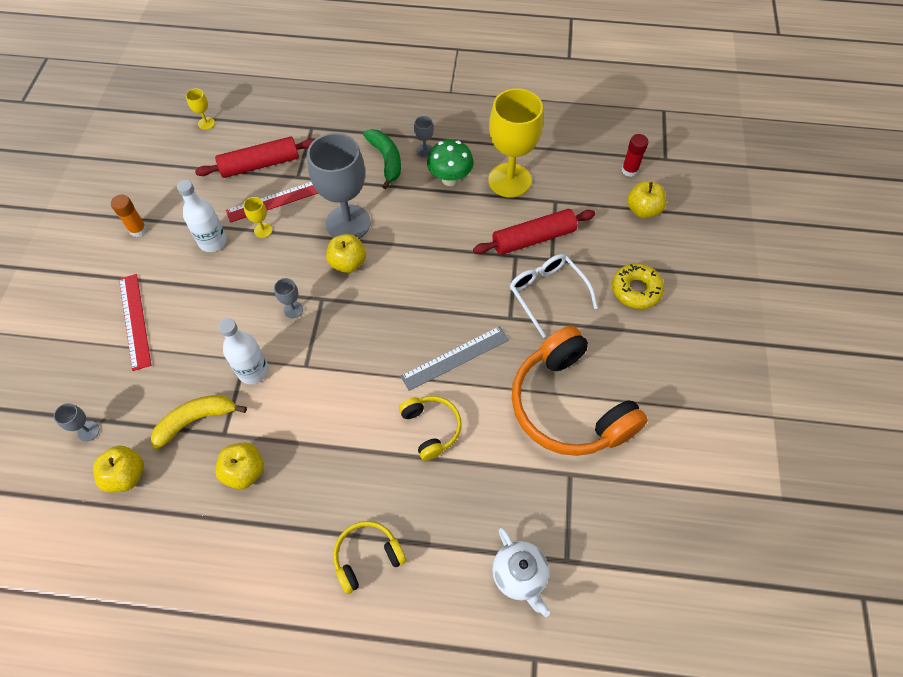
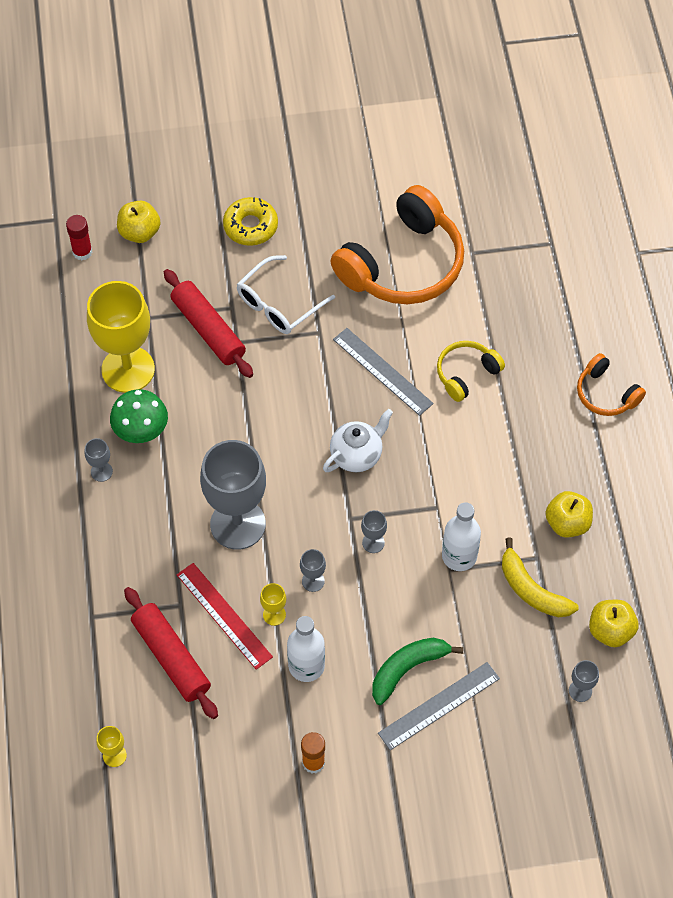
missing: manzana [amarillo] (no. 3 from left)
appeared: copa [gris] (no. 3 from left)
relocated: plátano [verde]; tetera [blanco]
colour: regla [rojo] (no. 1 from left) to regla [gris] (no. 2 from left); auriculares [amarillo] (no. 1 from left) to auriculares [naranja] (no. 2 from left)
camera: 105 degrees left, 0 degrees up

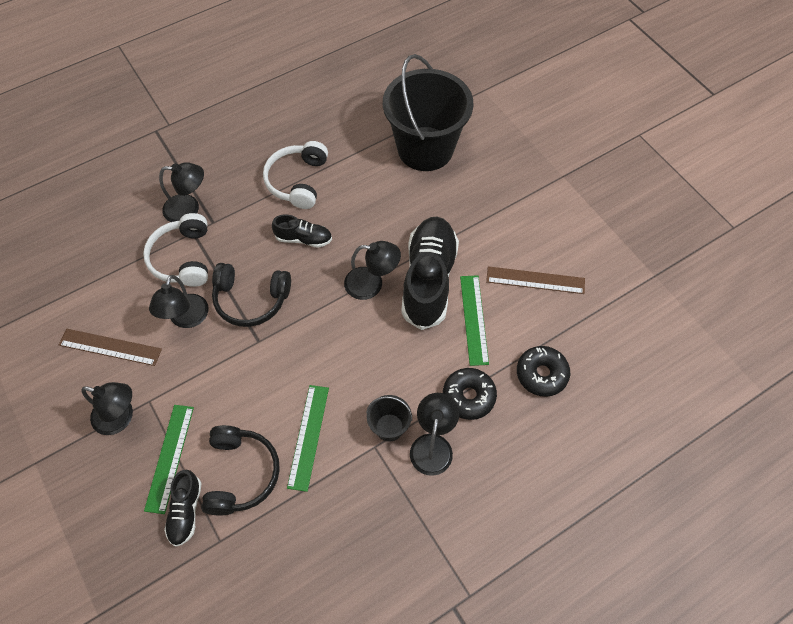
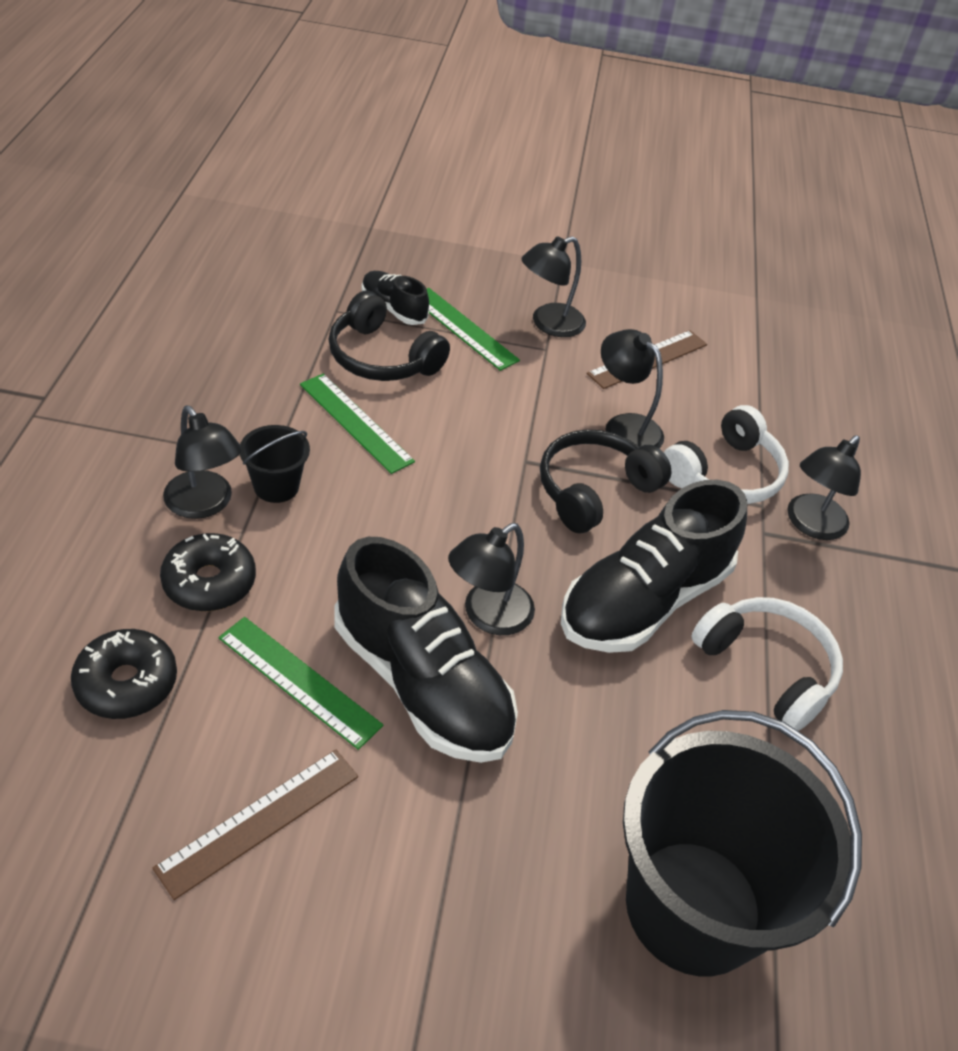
spun: auriculares [blanco] (no. 1 from left) 105 degrees clockwise
size: zapato [negro] (no. 2 from left in the first image) x2.04
camera: 125 degrees right, 15 degrees down

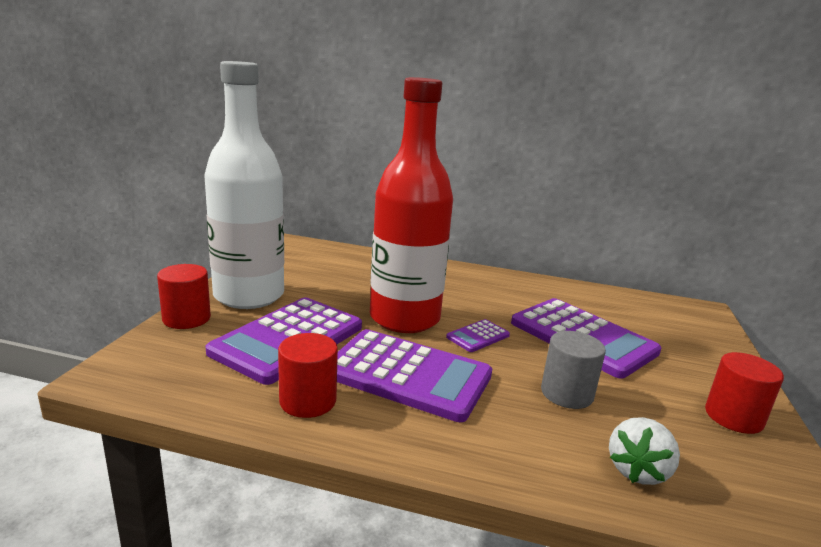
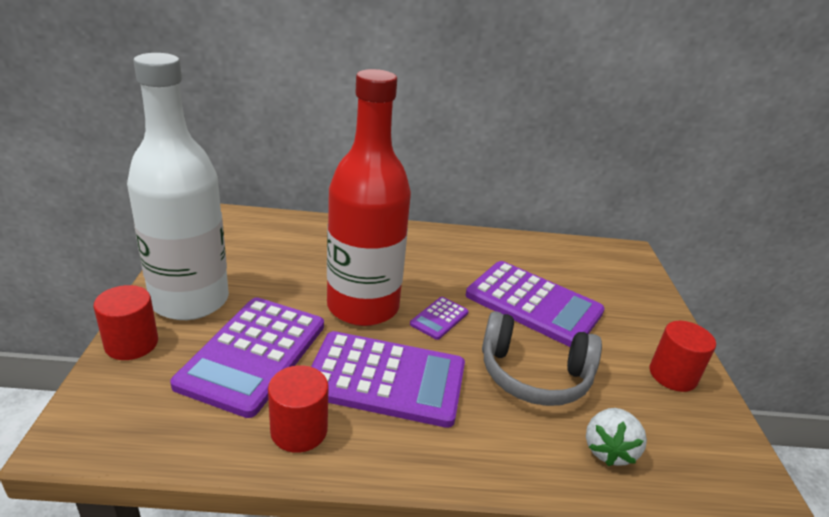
exchanged: cilindro [gris] to auriculares [gris]
camera: 15 degrees left, 10 degrees up

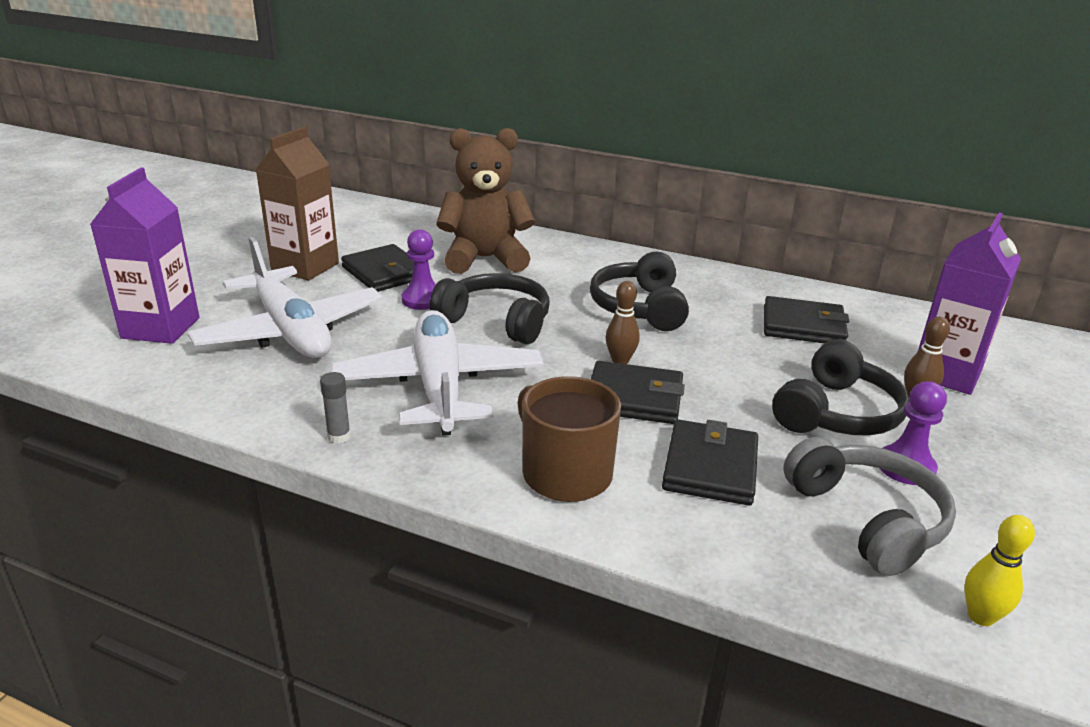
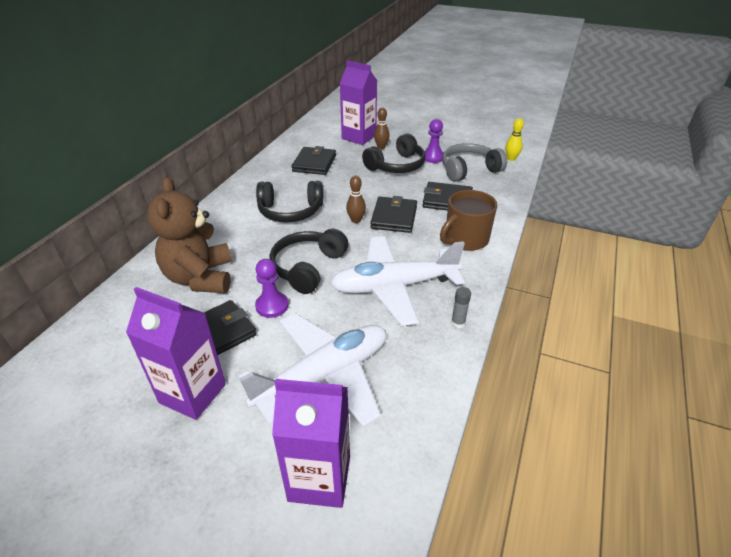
colour: cartón de leche [marrón] to cartón de leche [morado] (no. 1 from left)
spun: auriculares [negro] (no. 3 from left) 105 degrees clockwise
camera: 90 degrees left, 10 degrees up

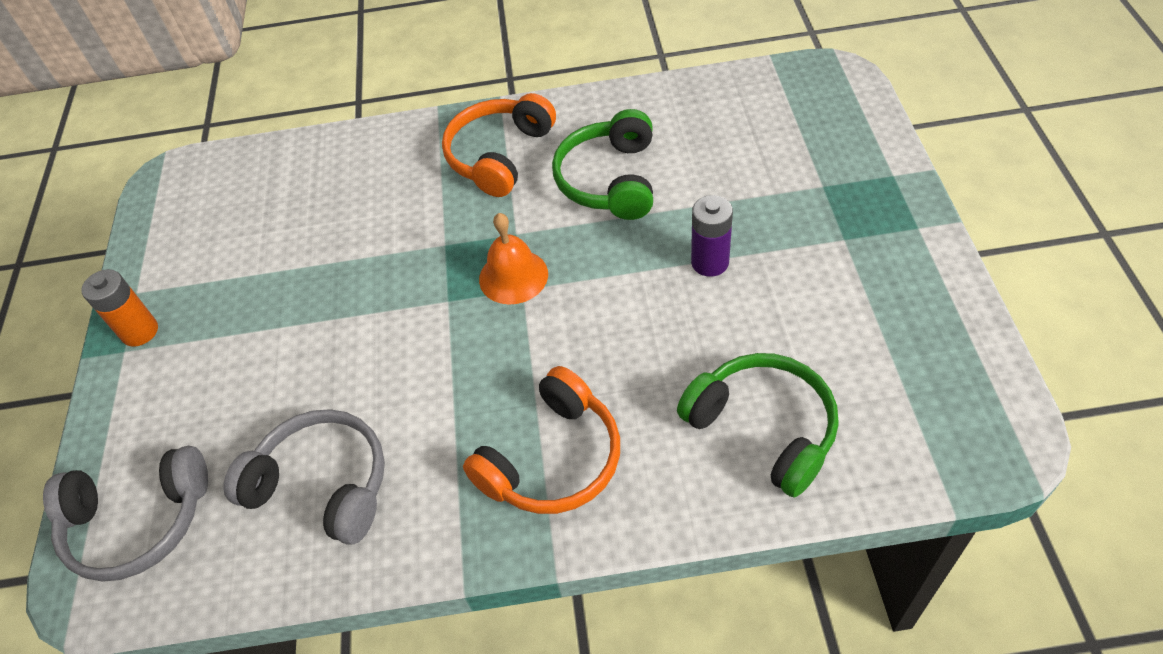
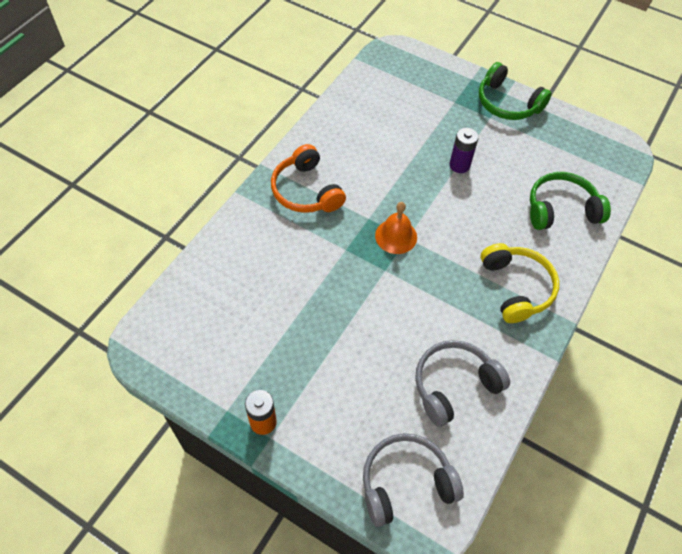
relocated: auriculares [verde] (no. 1 from left)
colour: auriculares [naranja] (no. 2 from left) to auriculares [amarillo]
spun: auriculares [gris] (no. 1 from left) 135 degrees counterclockwise
camera: 60 degrees left, 5 degrees up

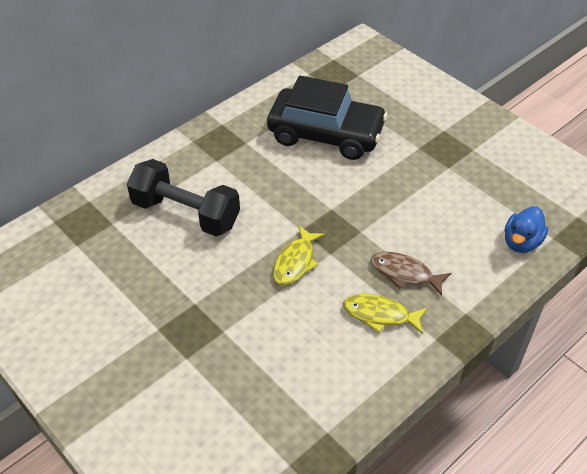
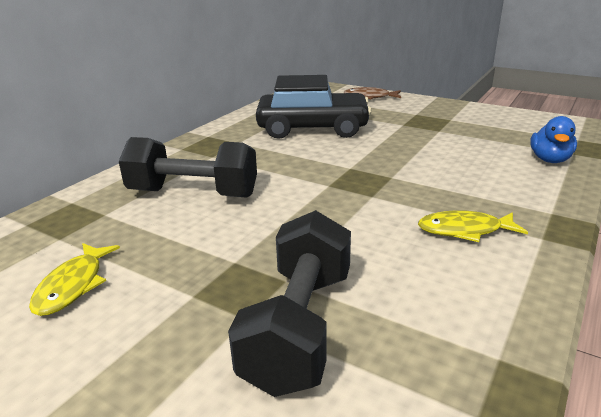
appeared: mancuerna [negro] (no. 2 from left)
relocated: pez [amarillo] (no. 1 from left); pez [marrón]
camera: 15 degrees left, 20 degrees down

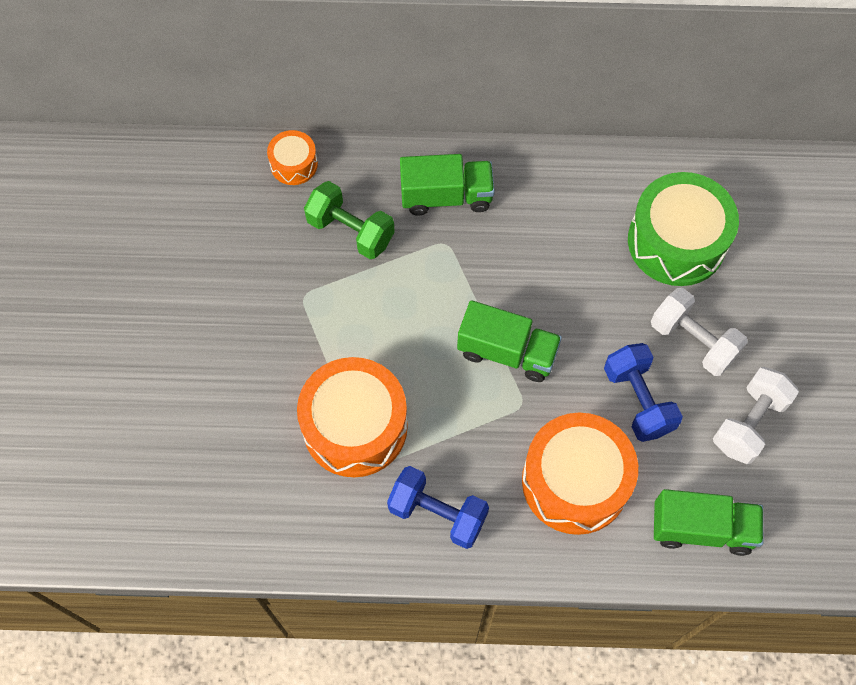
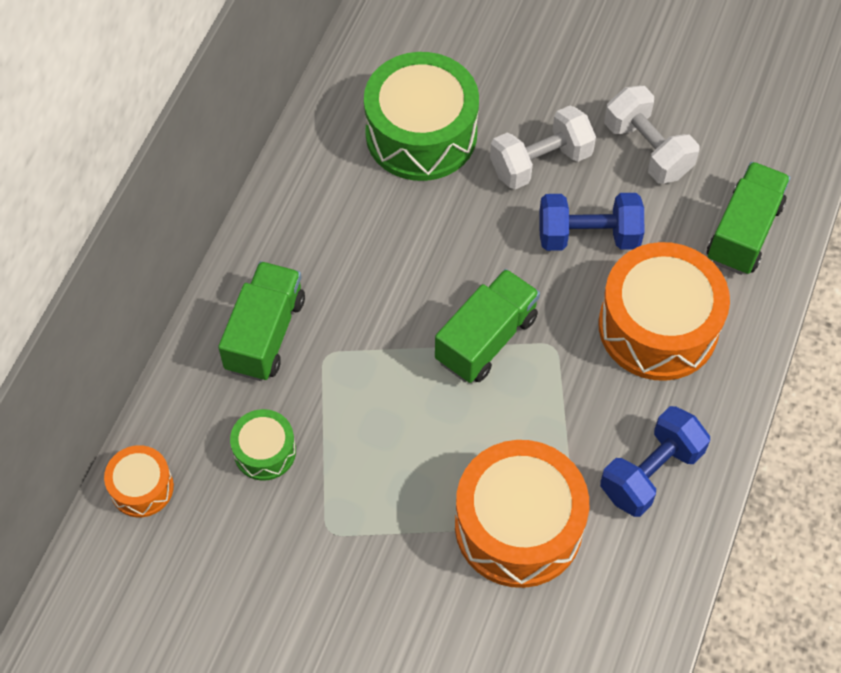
exchanged: mancuerna [verde] to tambor [verde] (no. 1 from left)
camera: 70 degrees left, 5 degrees down

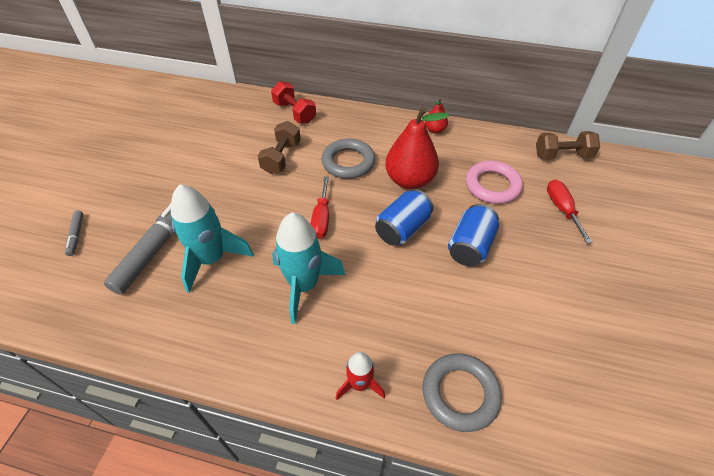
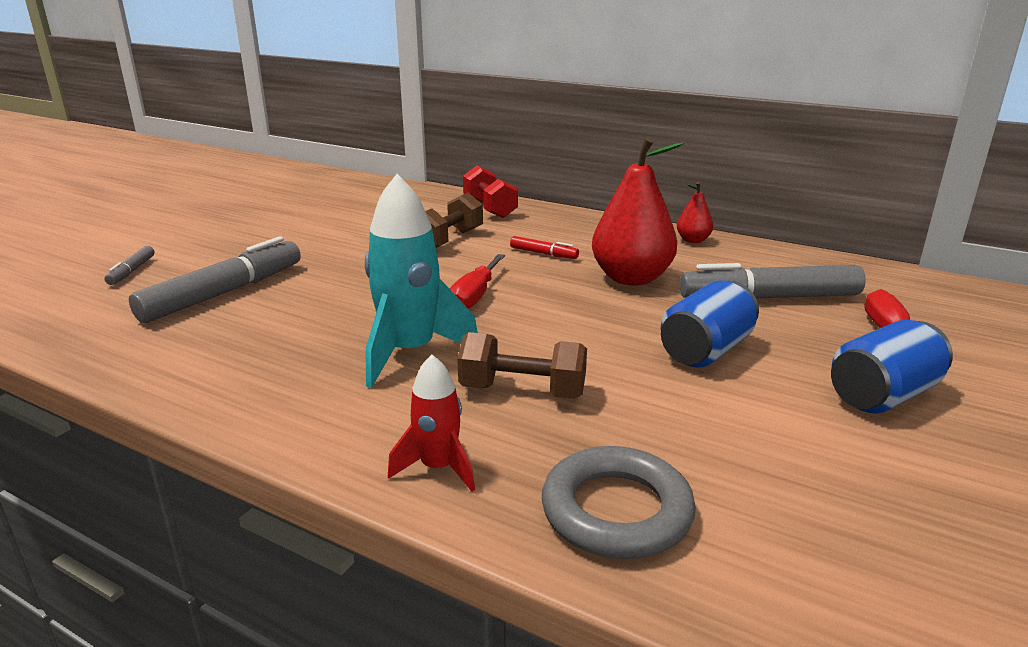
missing: cohete [turquesa] (no. 1 from left)
relocated: lata [azul] (no. 1 from left in the first image) to lata [azul] (no. 2 from left); mancuerna [marrón] (no. 2 from left)
exchanged: anillo [gris] (no. 1 from left) to rotulador [rojo]; anillo [rosa] to rotulador [gris] (no. 3 from left)
camera: 15 degrees right, 25 degrees down

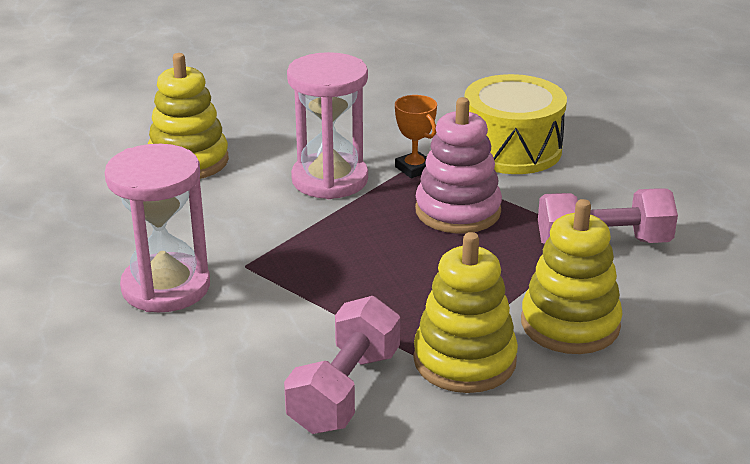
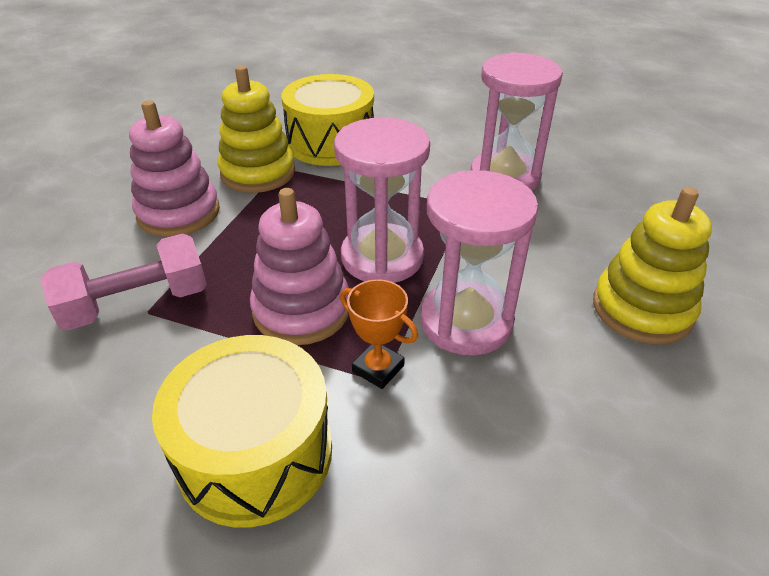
appeared: reloj de arena [rosa] (no. 1 from left)
exchanged: mancuerna [rosa] (no. 1 from left) to tambor [amarillo] (no. 2 from left)
colour: juguete apilable [amarillo] (no. 3 from left) to juguete apilable [rosa] (no. 1 from left)
camera: 160 degrees right, 10 degrees up

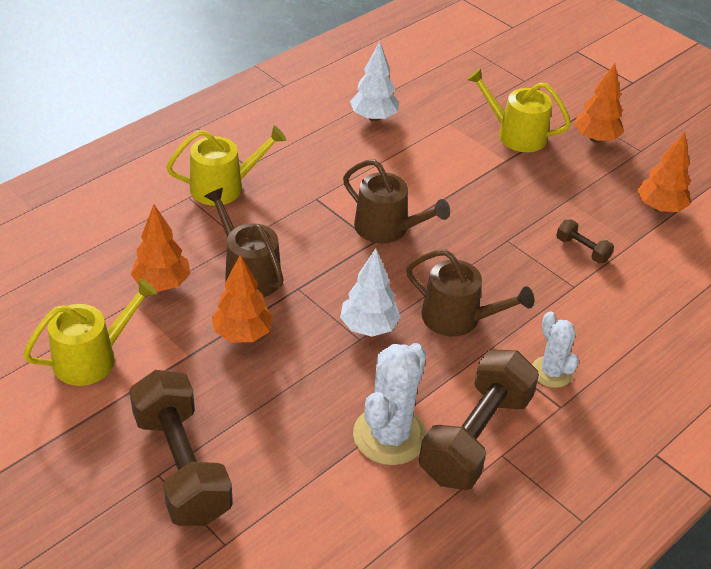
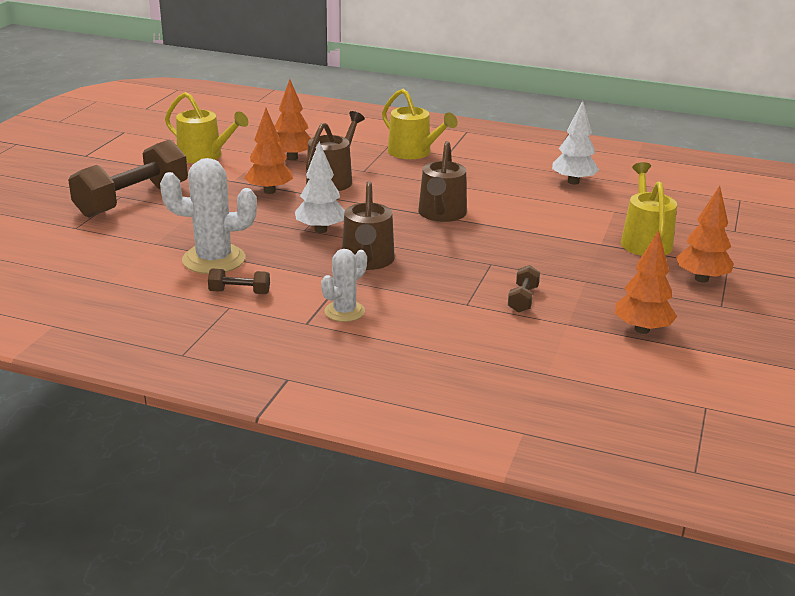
size: mancuerna [marrón] (no. 2 from left) x0.44
camera: 65 degrees right, 15 degrees down

